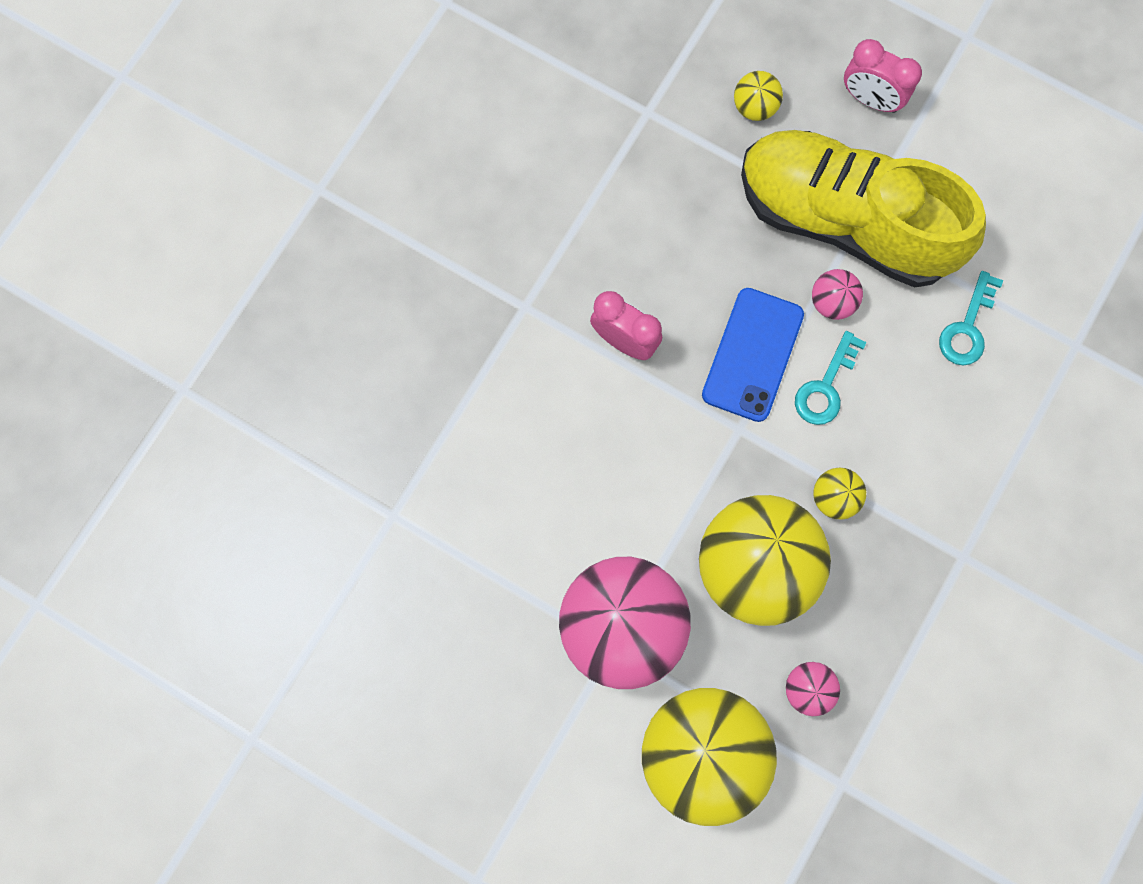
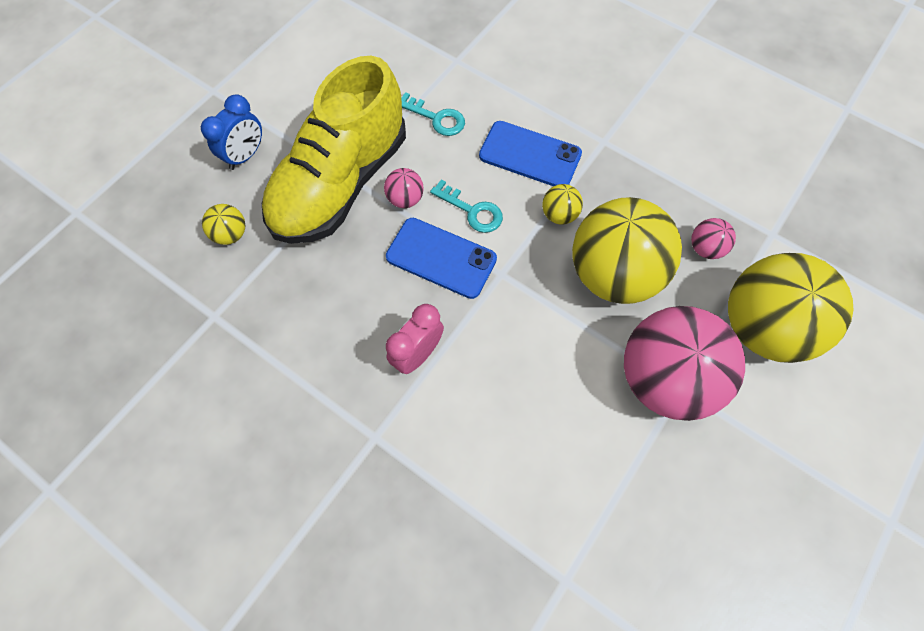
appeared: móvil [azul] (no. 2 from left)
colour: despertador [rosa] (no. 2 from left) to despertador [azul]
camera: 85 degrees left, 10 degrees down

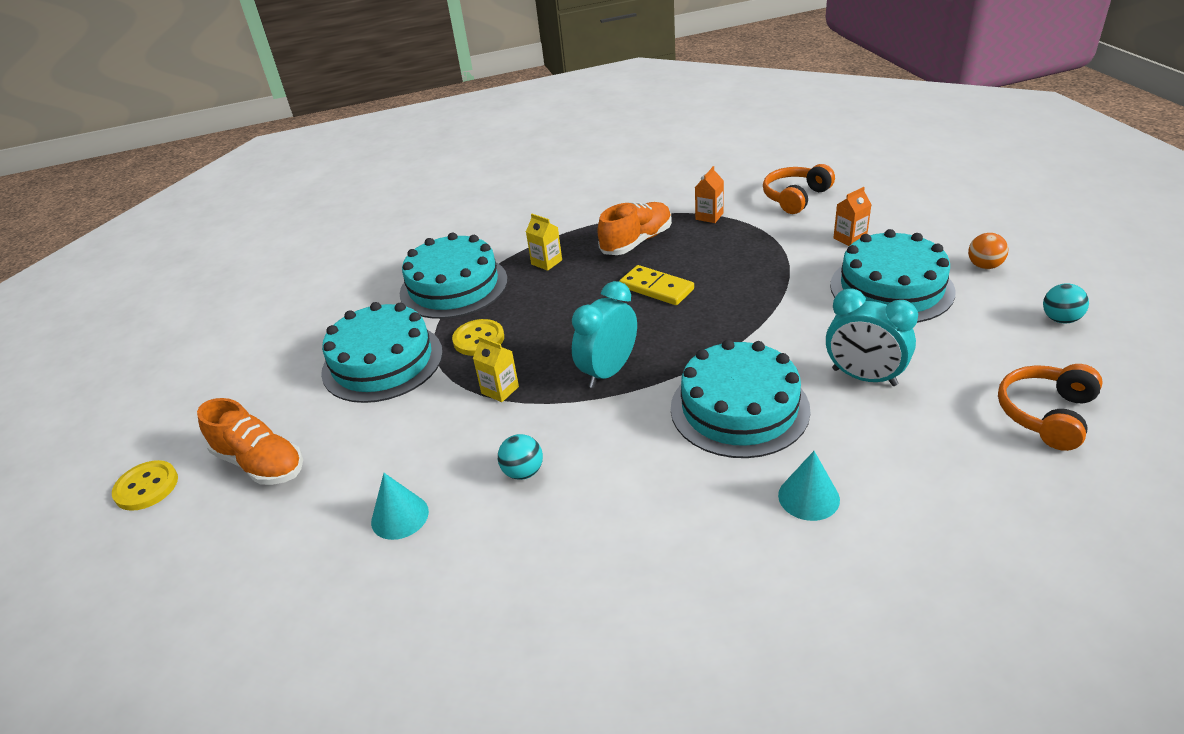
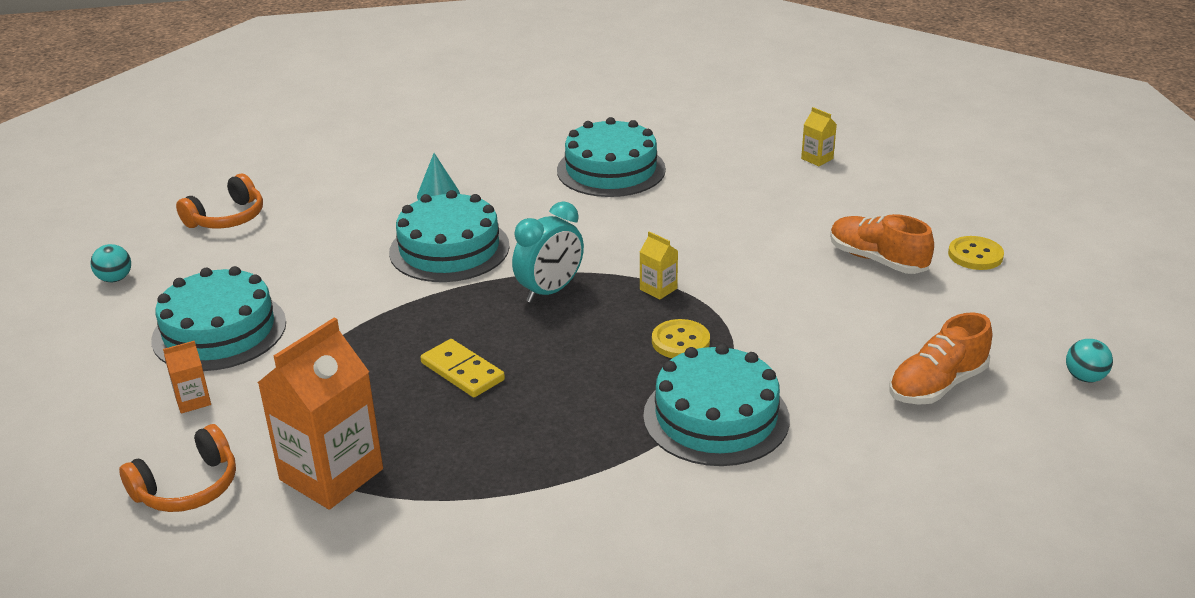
missing: cono [turquesa] (no. 1 from left); despertador [turquesa] (no. 2 from left); pelota [naranja]
relocated: tarta [turquesa] (no. 1 from left in the first image) to tarta [turquesa] (no. 3 from left); pelota [turquesa] (no. 1 from left in the first image) to pelota [turquesa] (no. 2 from left); cartón de leche [amarillo] (no. 2 from left); zapato [naranja] (no. 2 from left)
size: cartón de leche [naranja] (no. 1 from left in the first image) x2.27
camera: 175 degrees left, 5 degrees down

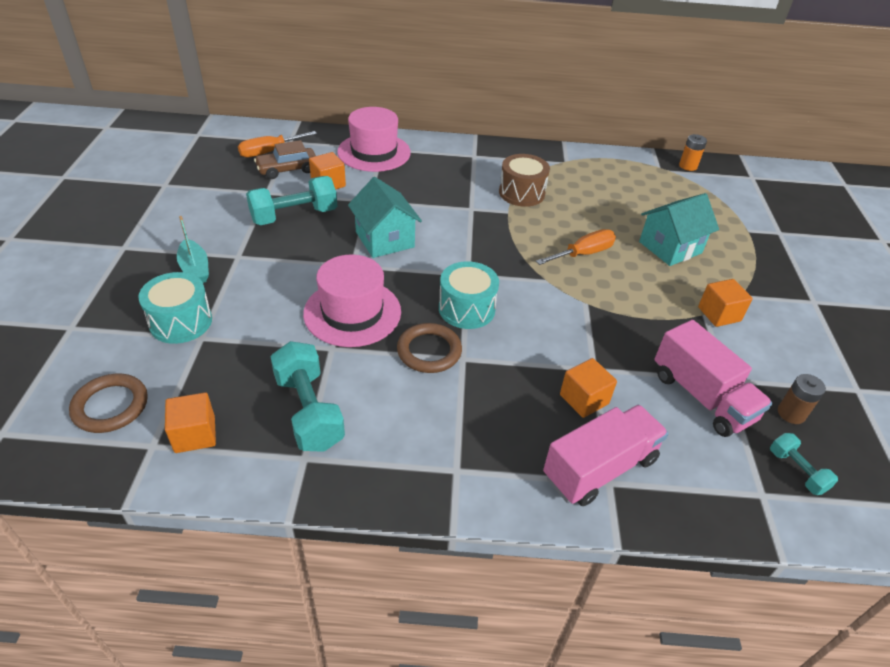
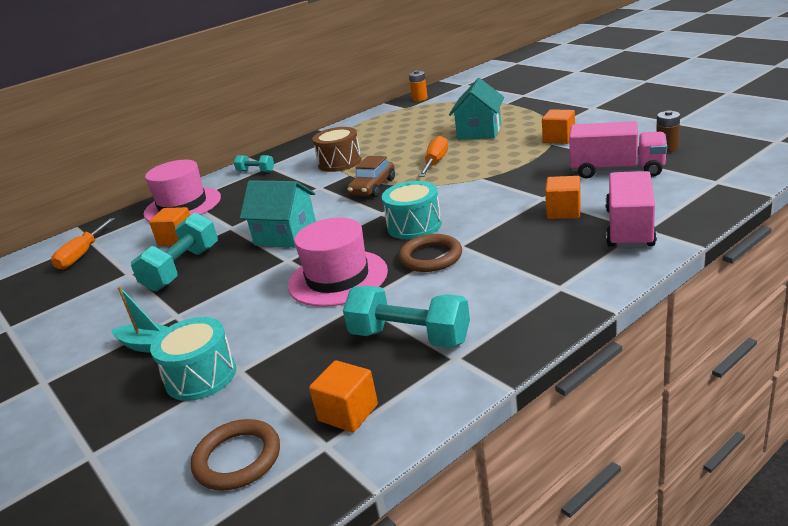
relocated: coche [marrón]; mancuerna [turquesa] (no. 3 from left in the first image) to mancuerna [turquesa] (no. 2 from left)
camera: 35 degrees left, 15 degrees down

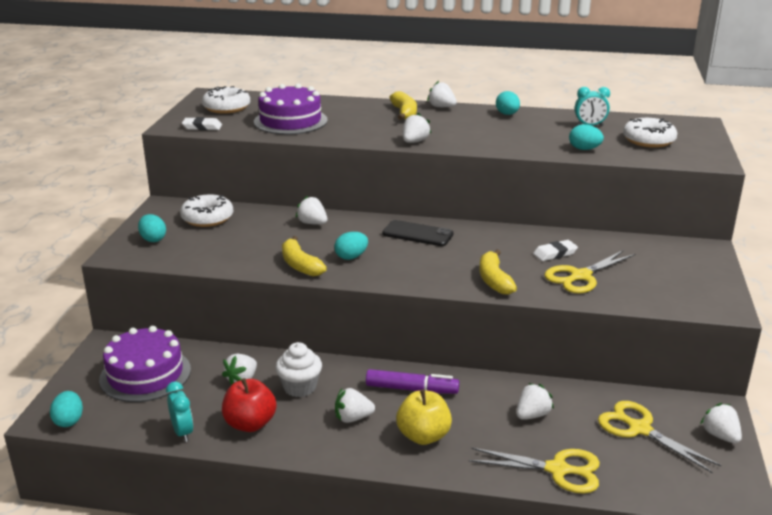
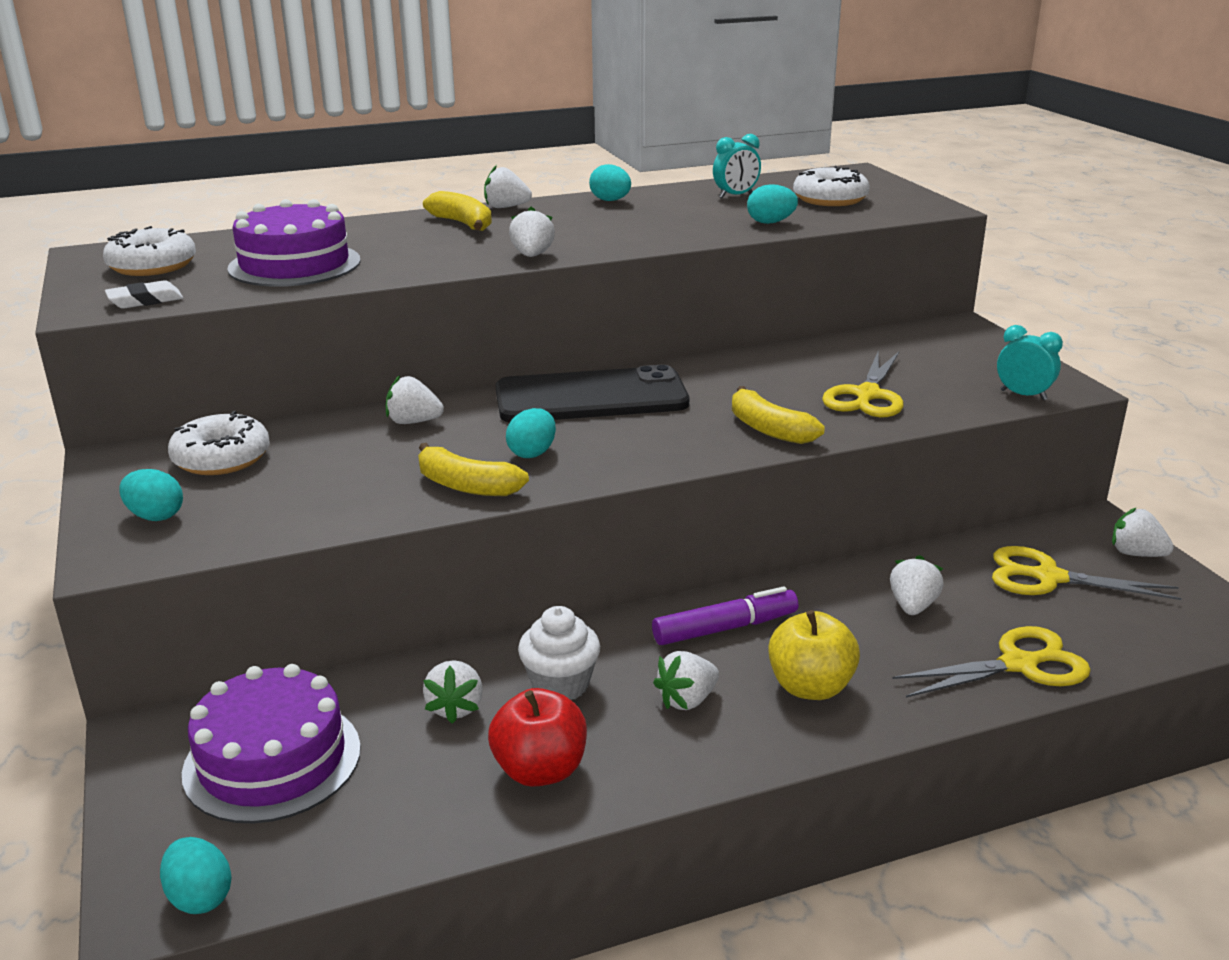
missing: goma de borrar [blanco] (no. 2 from left)
relocated: despertador [turquesa] (no. 1 from left in the first image) to despertador [turquesa] (no. 2 from left)
size: móvil [negro] x1.71
camera: 30 degrees left, 0 degrees up

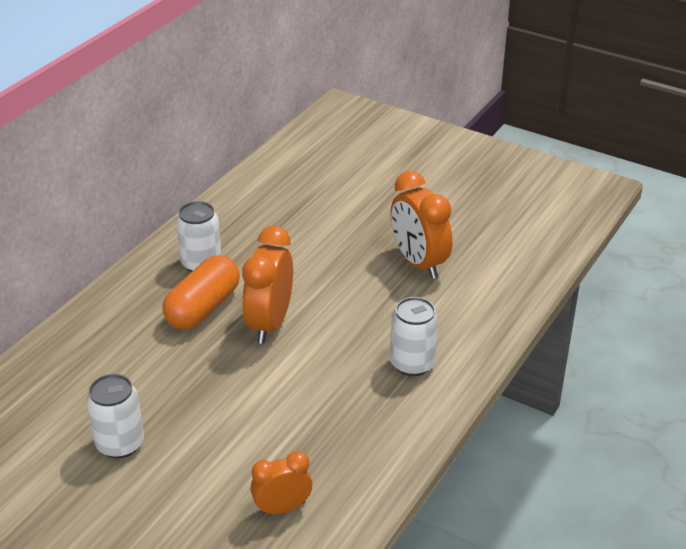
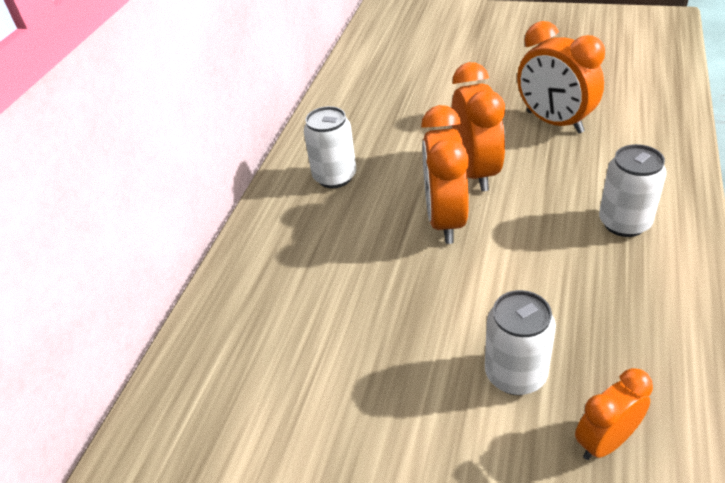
missing: cápsula [naranja]
appeared: despertador [naranja] (no. 2 from left)
relocated: lata [blanco] (no. 1 from left in the first image) to lata [blanco] (no. 2 from left)
camera: 10 degrees left, 5 degrees up

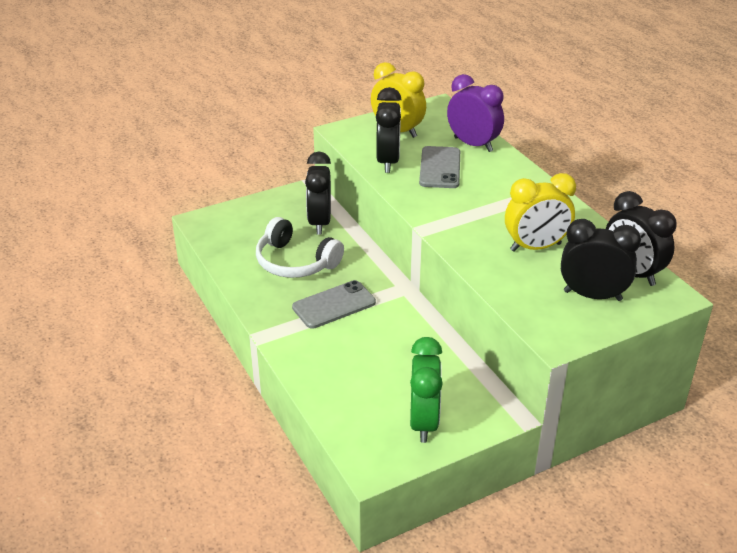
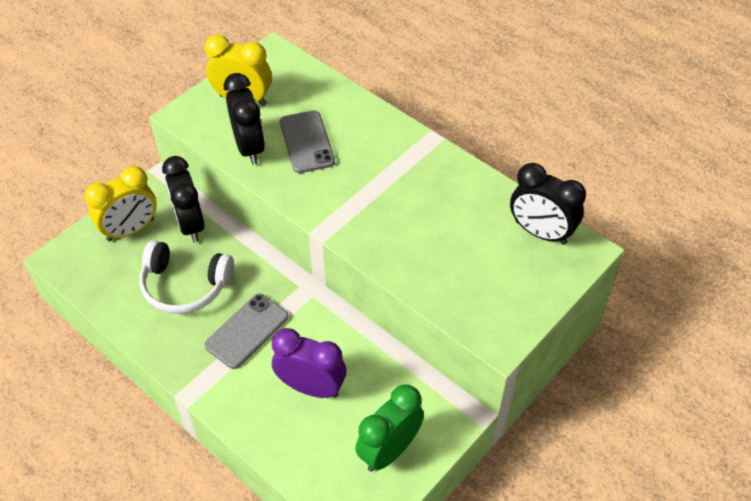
missing: despertador [negro] (no. 3 from left)
relocated: despertador [morado]; despertador [amarillo] (no. 2 from left in the first image) to despertador [amarillo] (no. 1 from left)
spun: despertador [verde] 120 degrees counterclockwise
camera: 20 degrees left, 15 degrees up

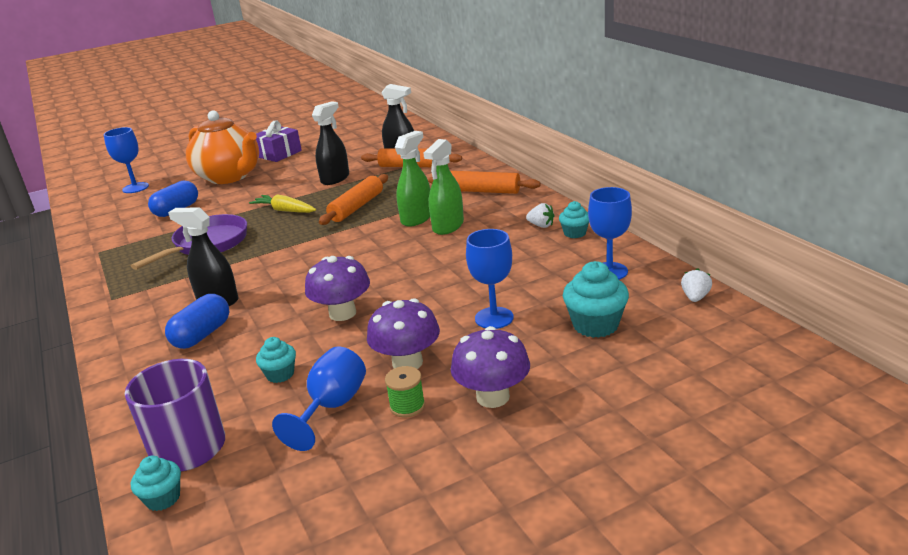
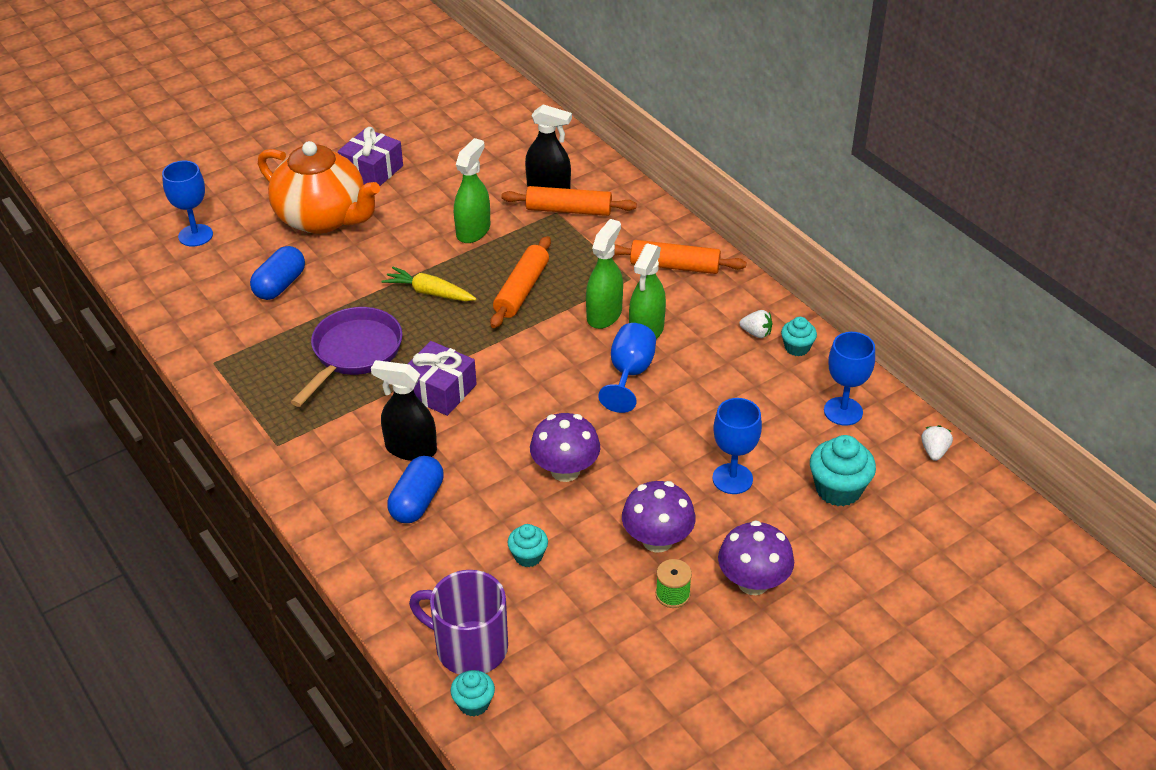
appeared: regalo [morado] (no. 2 from left)
relocated: copa [azul] (no. 2 from left)
colour: pulverizador [negro] (no. 2 from left) to pulverizador [verde] (no. 1 from left)
camera: 10 degrees left, 15 degrees up

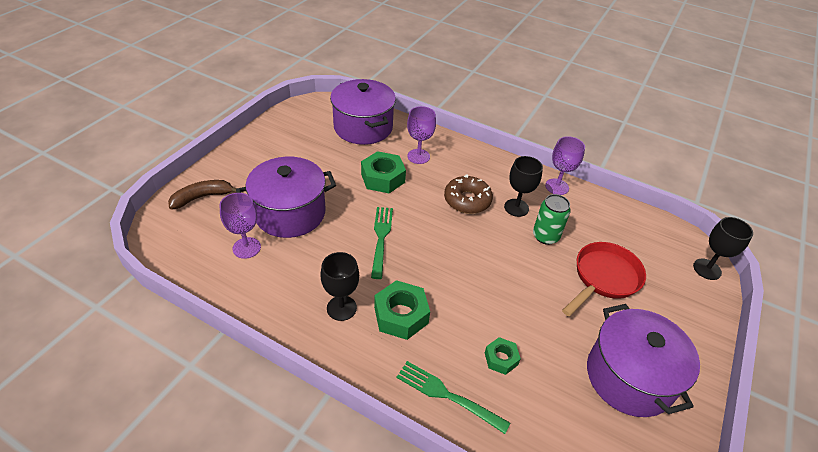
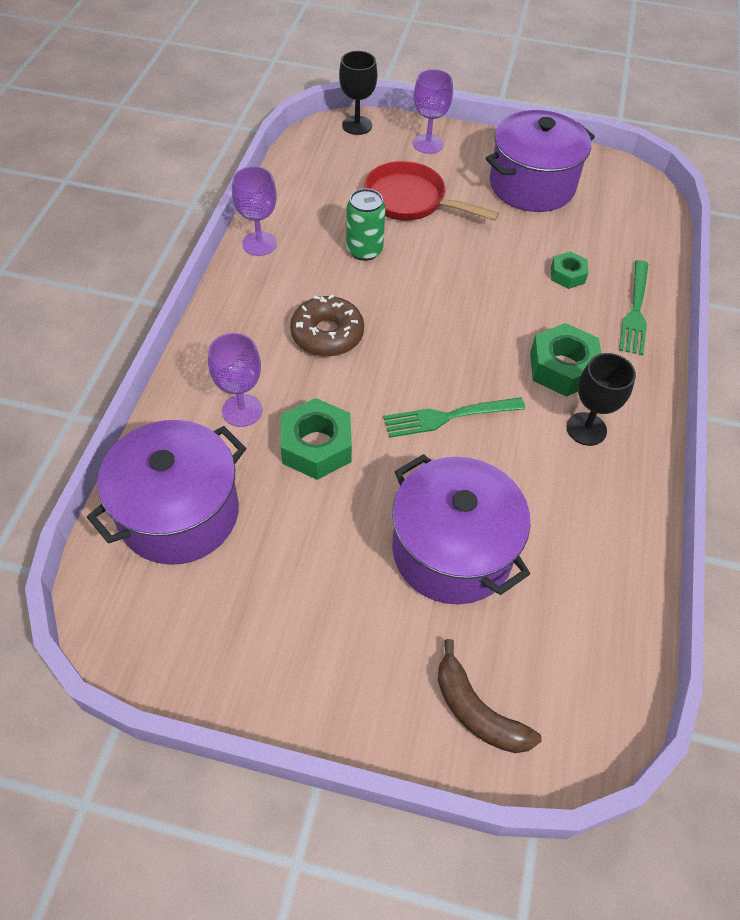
missing: copa [negro] (no. 2 from left)
relocated: copa [morado] (no. 1 from left in the first image) to copa [morado] (no. 3 from left)
camera: 105 degrees left, 10 degrees up

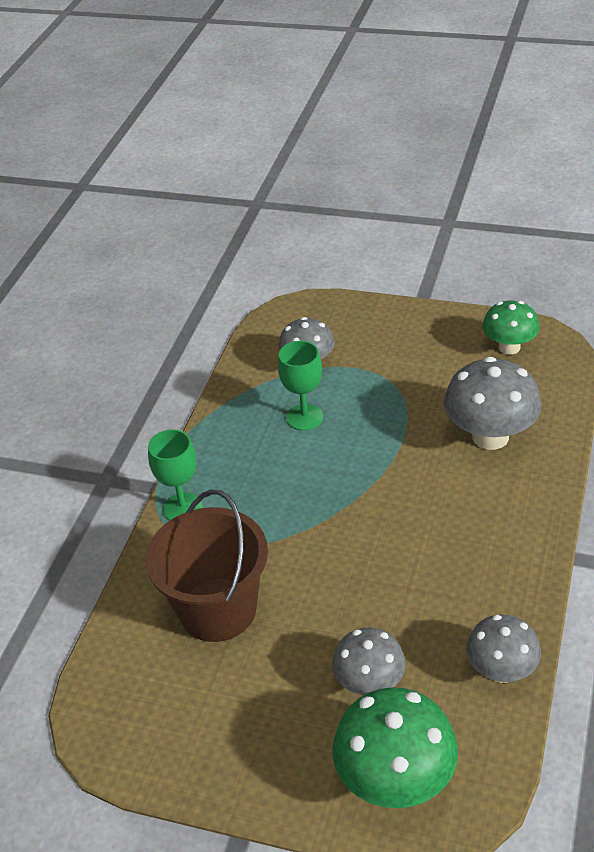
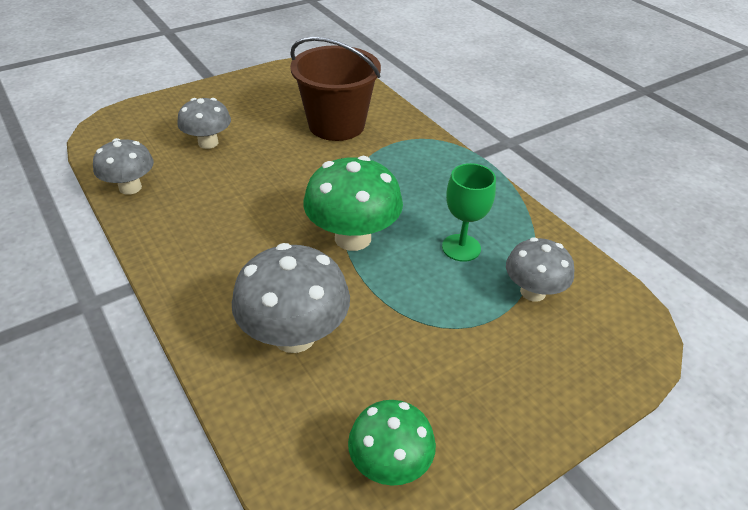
missing: copa [verde] (no. 1 from left)
relocated: seta [verde] (no. 1 from left)
camera: 125 degrees right, 0 degrees up

